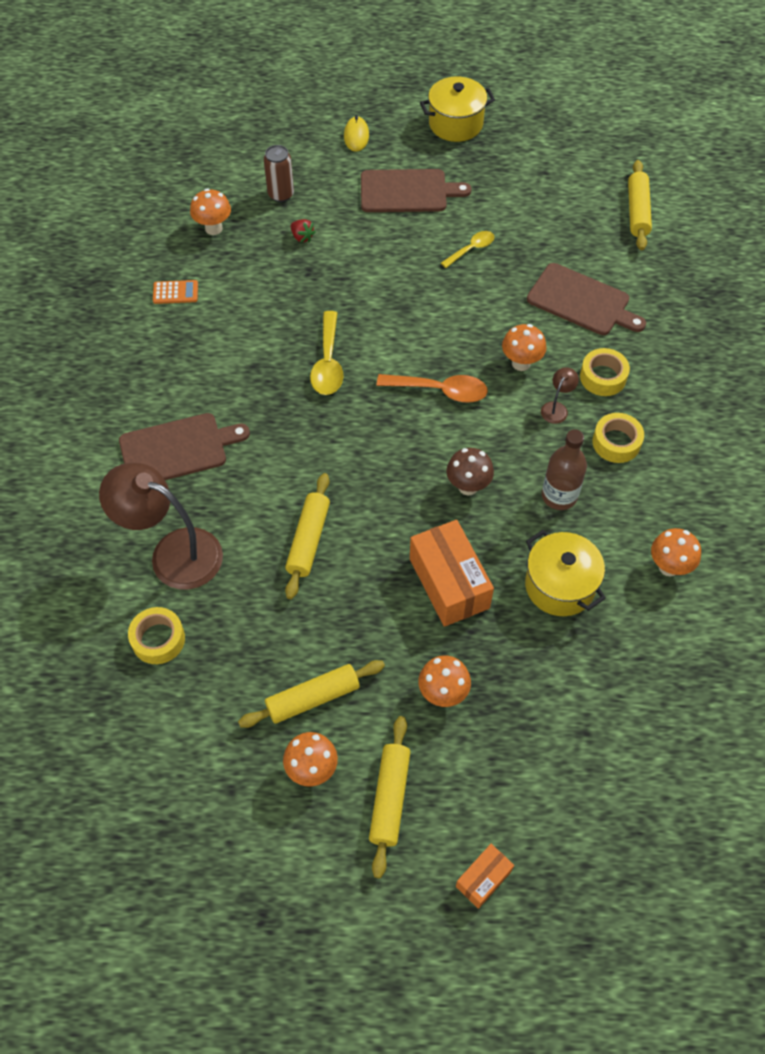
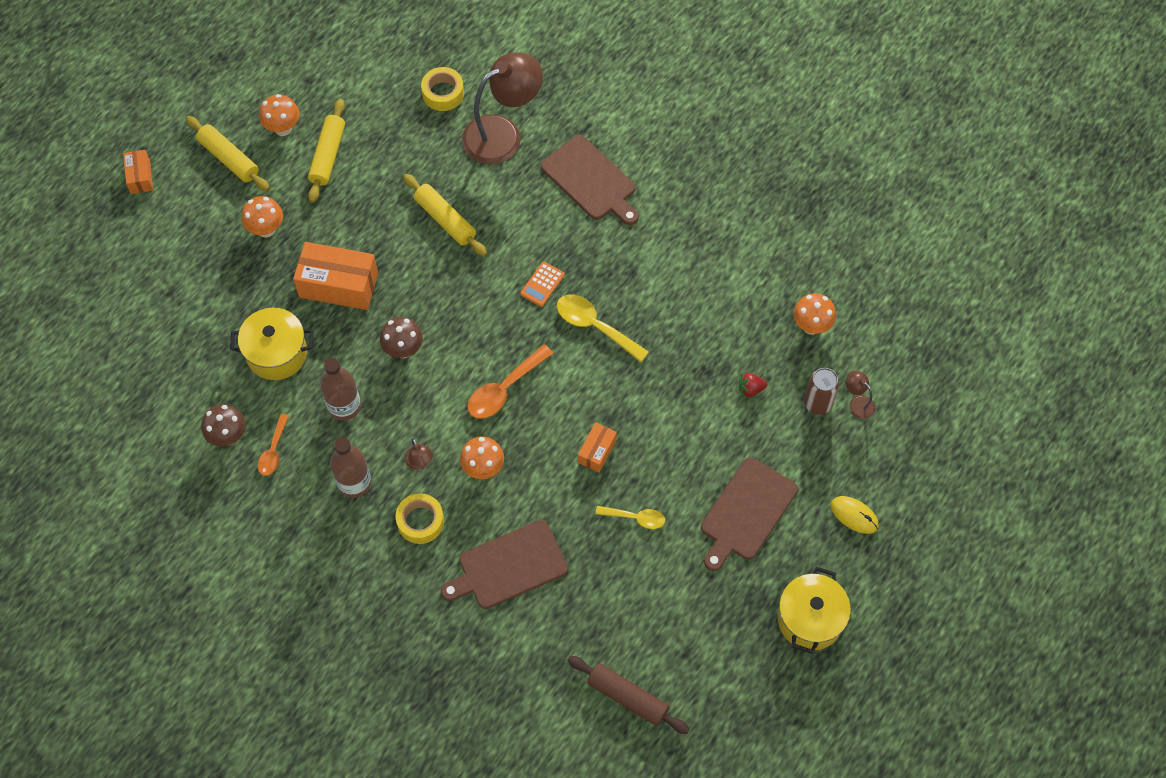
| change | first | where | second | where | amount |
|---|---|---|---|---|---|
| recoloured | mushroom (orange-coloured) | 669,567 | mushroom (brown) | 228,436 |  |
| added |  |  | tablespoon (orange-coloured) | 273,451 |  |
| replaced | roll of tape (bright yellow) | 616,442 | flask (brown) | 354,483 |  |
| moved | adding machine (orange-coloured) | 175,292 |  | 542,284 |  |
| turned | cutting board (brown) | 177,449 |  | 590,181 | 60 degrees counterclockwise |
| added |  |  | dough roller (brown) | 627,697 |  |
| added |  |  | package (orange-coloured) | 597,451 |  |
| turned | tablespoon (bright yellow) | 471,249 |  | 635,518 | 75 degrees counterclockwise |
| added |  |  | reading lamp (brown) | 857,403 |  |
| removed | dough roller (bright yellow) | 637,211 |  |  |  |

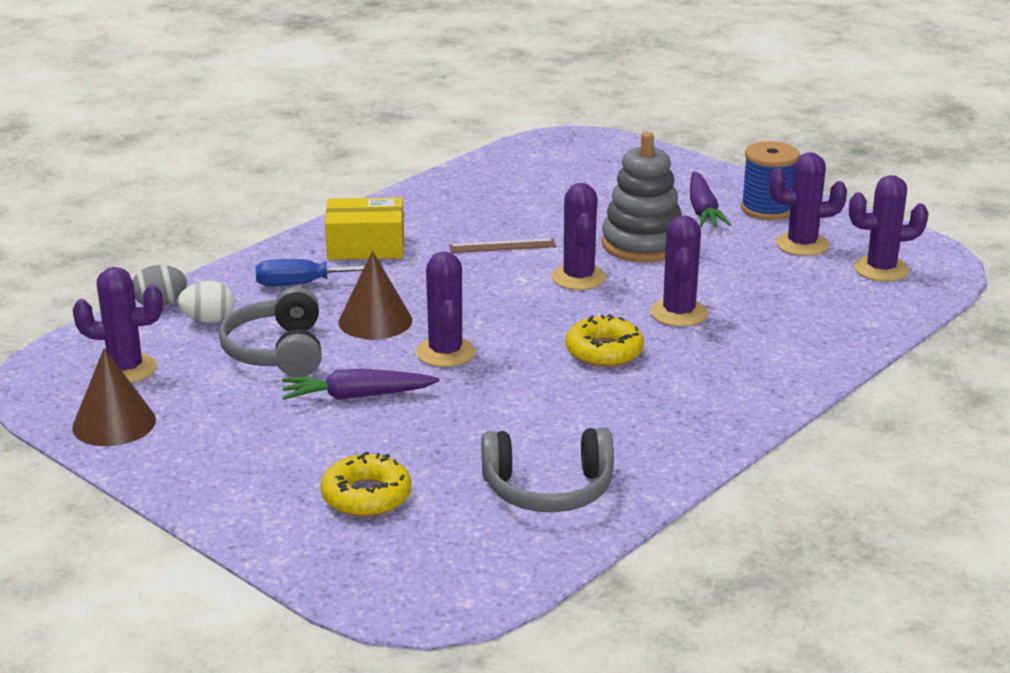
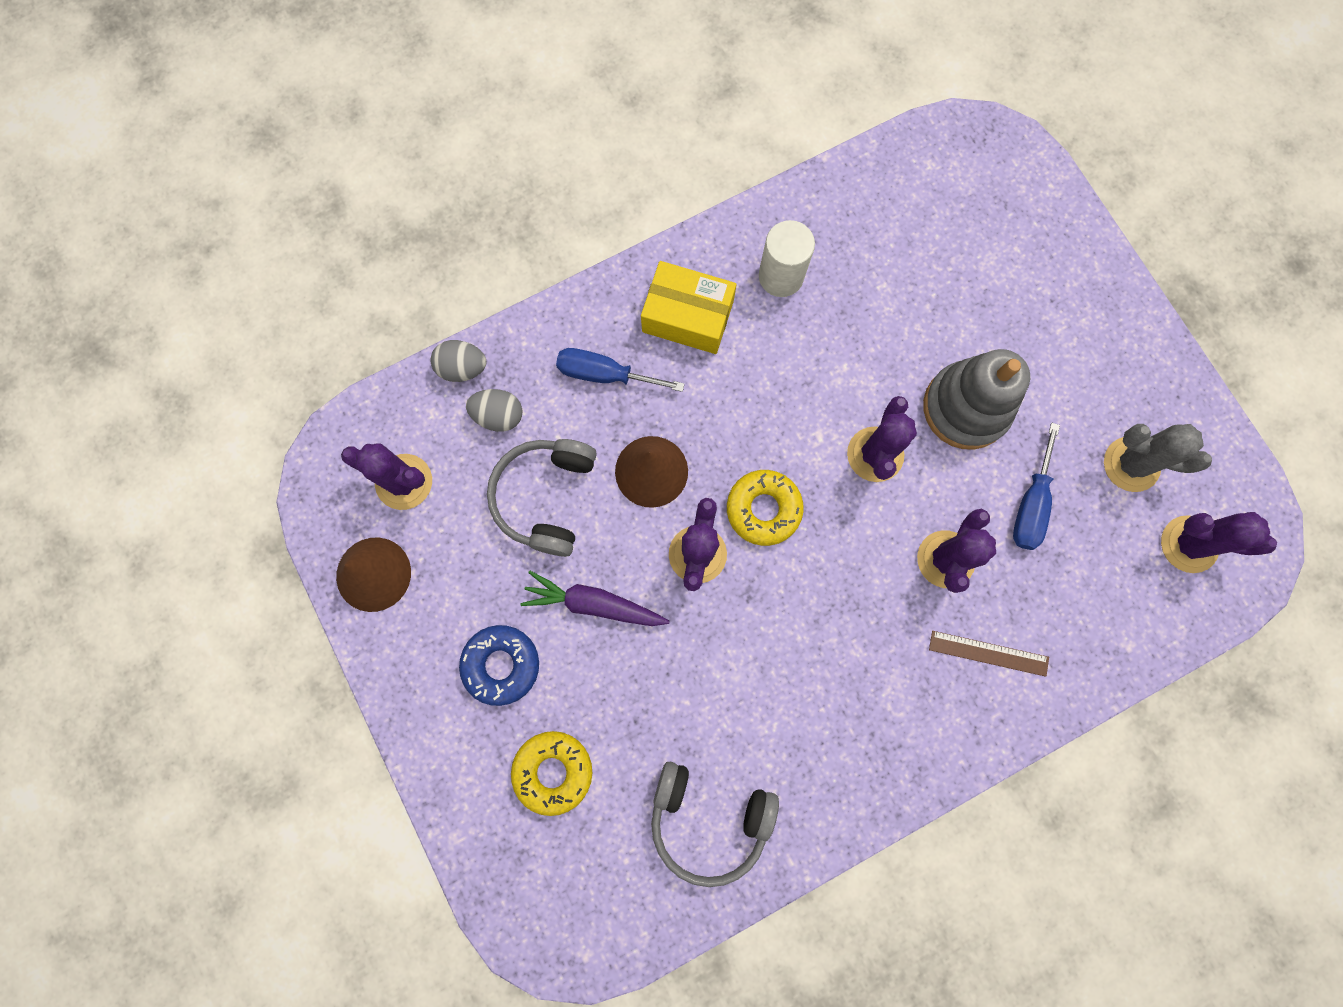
| change | first | where | second | where | amount |
|---|---|---|---|---|---|
| added |  |  | doughnut (blue) | 501,665 |  |
| recoloured | toy egg (pure white) | 208,320 | toy egg (ash-grey) | 499,415 |  |
| moved | doughnut (bright yellow) | 604,351 |  | 763,509 |  |
| added |  |  | cylinder shape (pure white) | 781,276 |  |
| moved | measuring stick (brown) | 502,246 |  | 988,653 |  |
| added |  |  | hand screwdriver (blue) | 1030,504 |  |
| recoloured | prickly plant (purple) | 802,244 | prickly plant (ash-grey) | 1131,464 |  |
| removed | toy carrot (purple) | 703,210 |  |  |  |
| removed | bobbin (blue) | 767,209 |  |  |  |

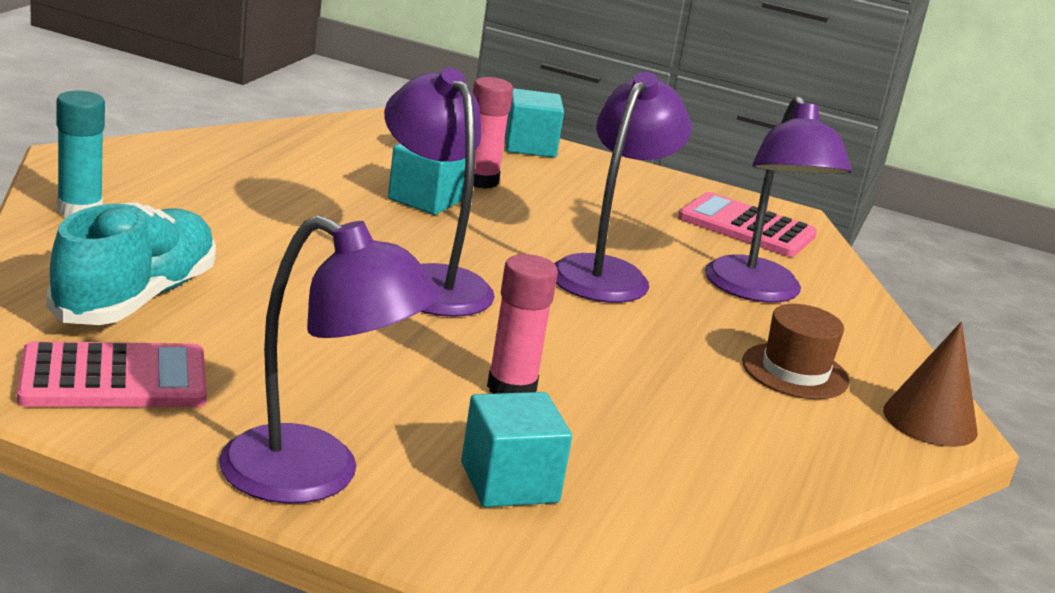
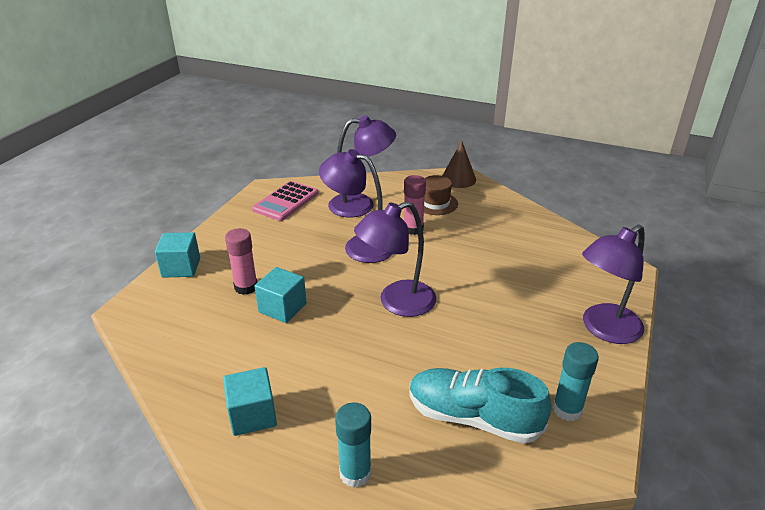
| change | first | where | second | where | amount |
|---|---|---|---|---|---|
| moved | cube (teal) | 509,483 |  | 252,415 |  |
| moved | stick of glue (pink) | 511,388 |  | 413,229 |  |
| replaced | adding machine (pink) | 114,379 | stick of glue (teal) | 567,409 |  |
| turned | reading lamp (purple) | 315,476 |  | 604,329 | 150 degrees counterclockwise |

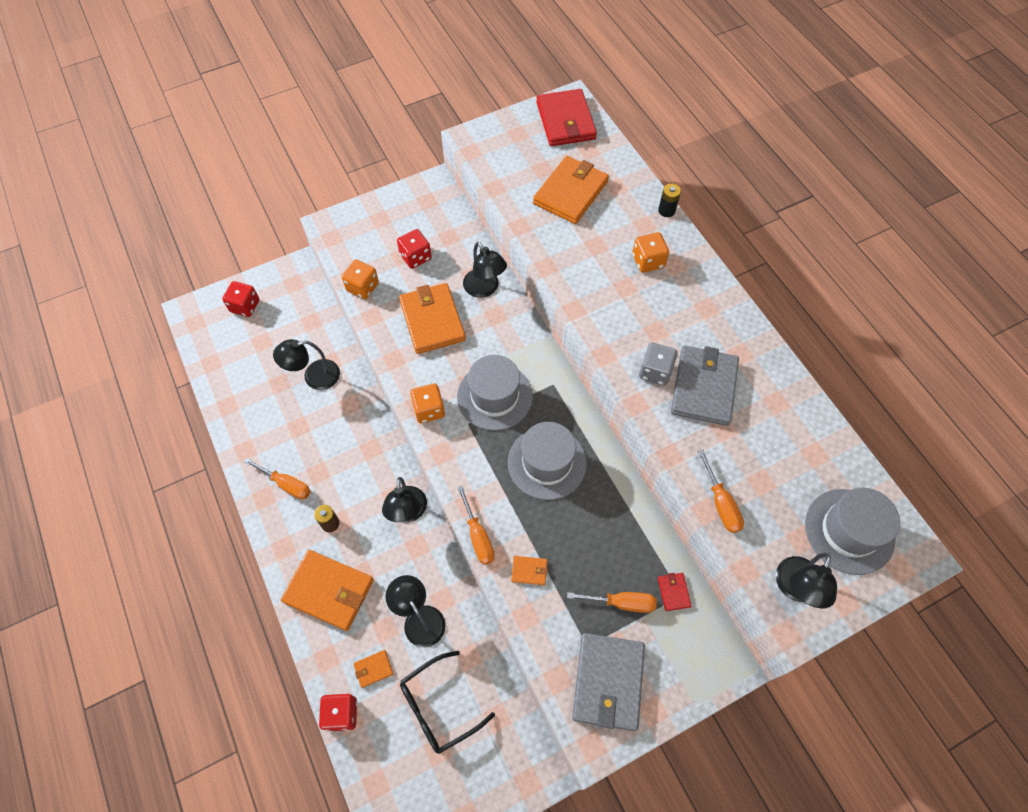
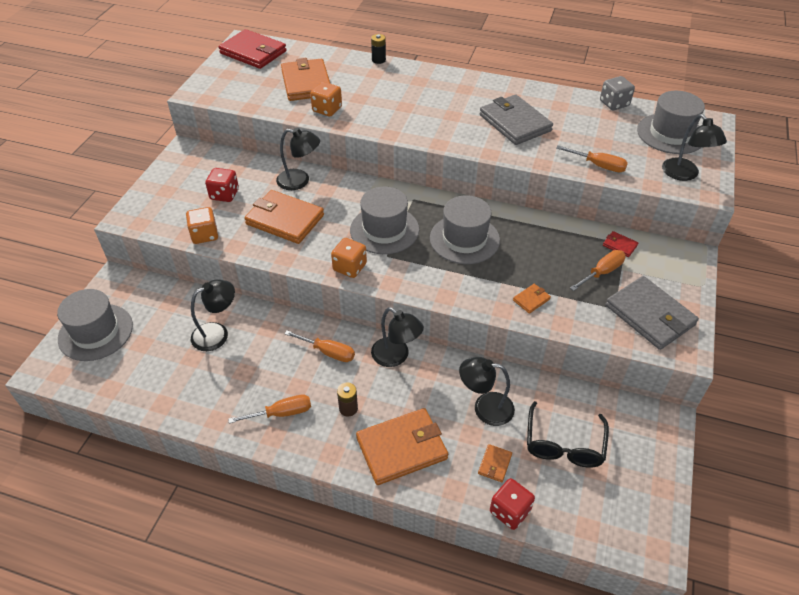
| change | first | where | second | where | amount |
|---|---|---|---|---|---|
| replaced | game die (red) | 245,306 | tall hat (ash-grey) | 95,332 |  |
| turned | reading lamp (ebony) | 314,377 |  | 217,333 | 150 degrees counterclockwise |
| moved | hand screwdriver (orange-coloured) | 478,536 |  | 328,352 |  |
| moved | game die (orange-coloured) | 648,261 |  | 327,109 |  |
| moved | game die (ash-grey) | 655,371 |  | 614,103 |  |

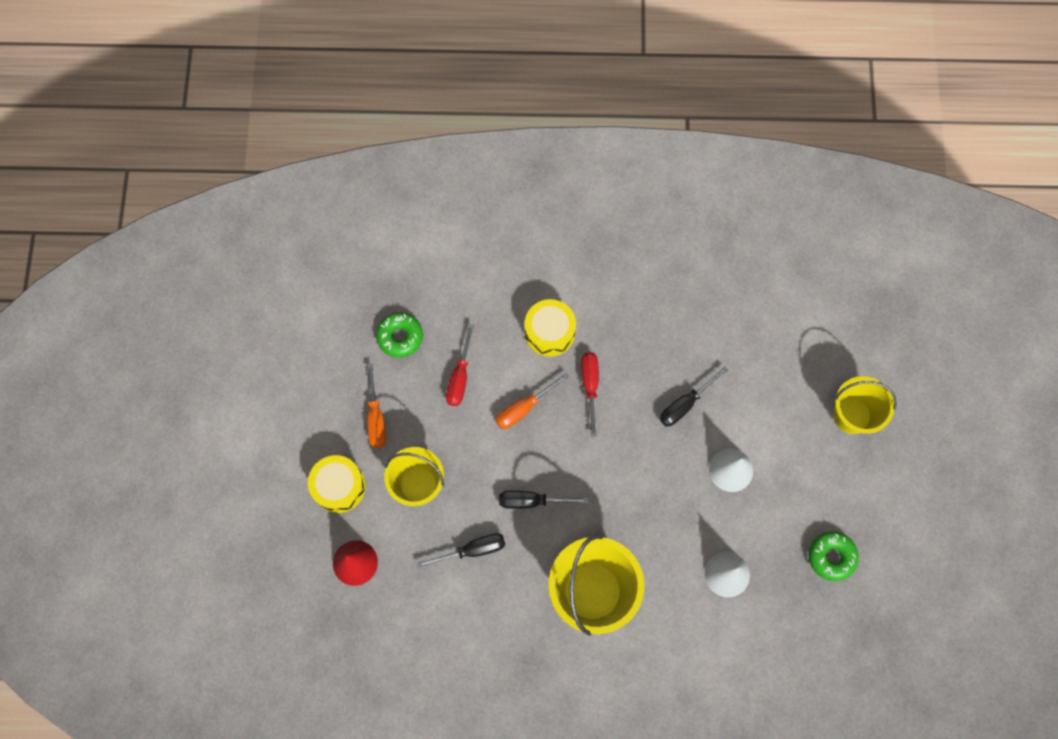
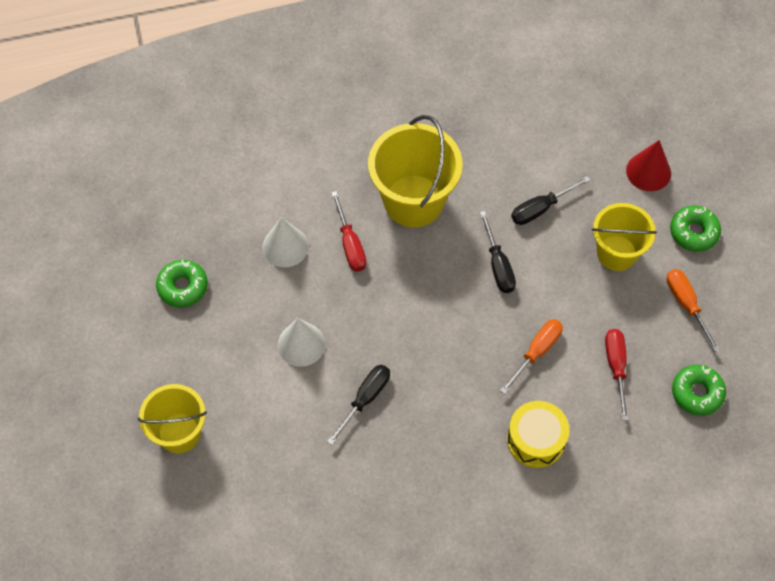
| change | first | where | second | where | amount |
|---|---|---|---|---|---|
| moved | hand screwdriver (red) | 590,386 |  | 350,244 |  |
| turned | hand screwdriver (ebony) | 531,501 |  | 498,265 | 90 degrees clockwise |
| replaced | snare drum (bright yellow) | 339,486 | doughnut (green) | 694,232 |  |

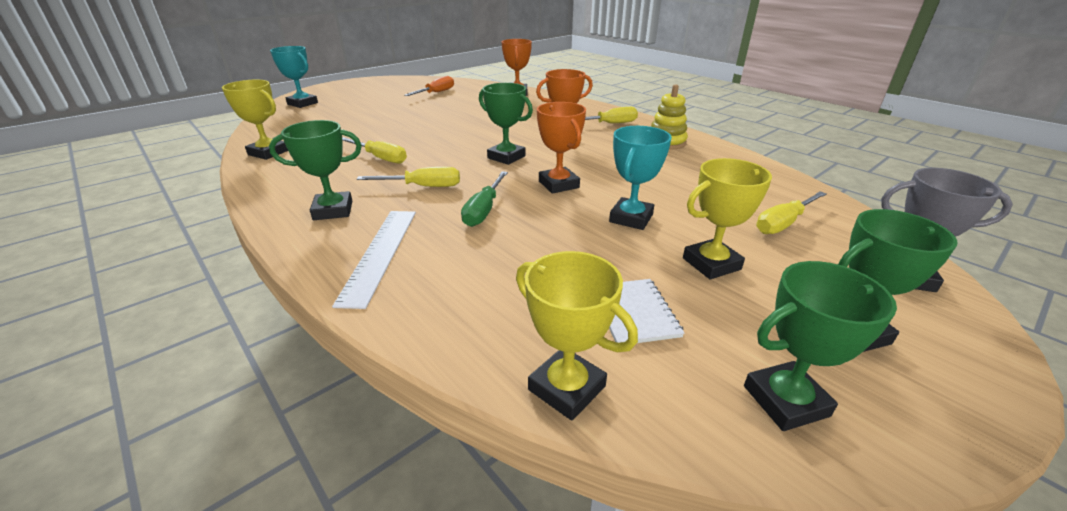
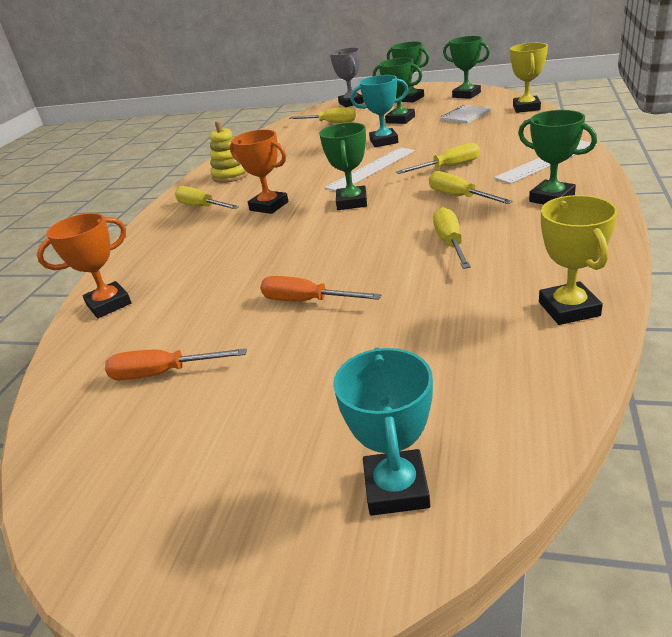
| change | first | where | second | where | amount |
|---|---|---|---|---|---|
| added |  |  | hand screwdriver (orange-coloured) | 306,301 |  |
| replaced | prize cup (orange-coloured) | 558,184 | measuring stick (pure white) | 371,169 |  |
| recoloured | prize cup (bright yellow) | 711,264 | prize cup (green) | 400,120 |  |
| recoloured | hand screwdriver (green) | 484,210 | hand screwdriver (bright yellow) | 448,167 |  |

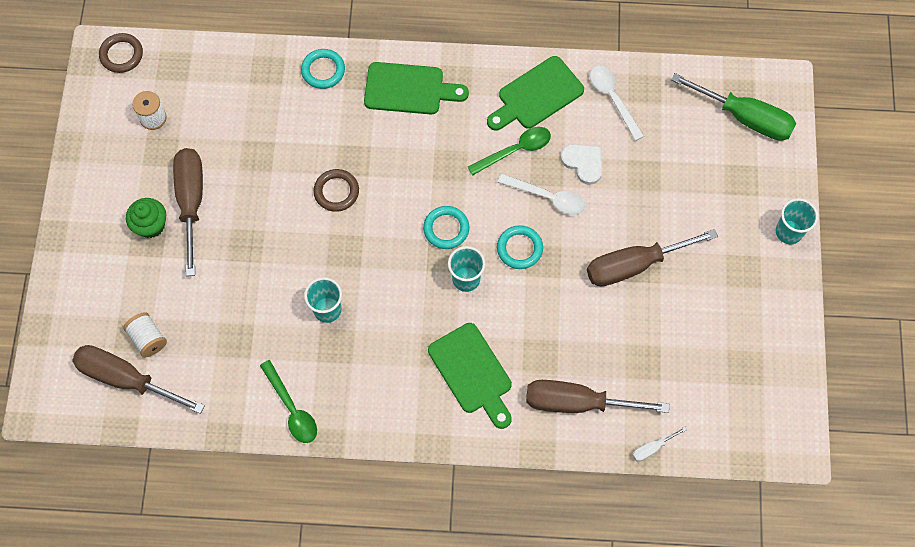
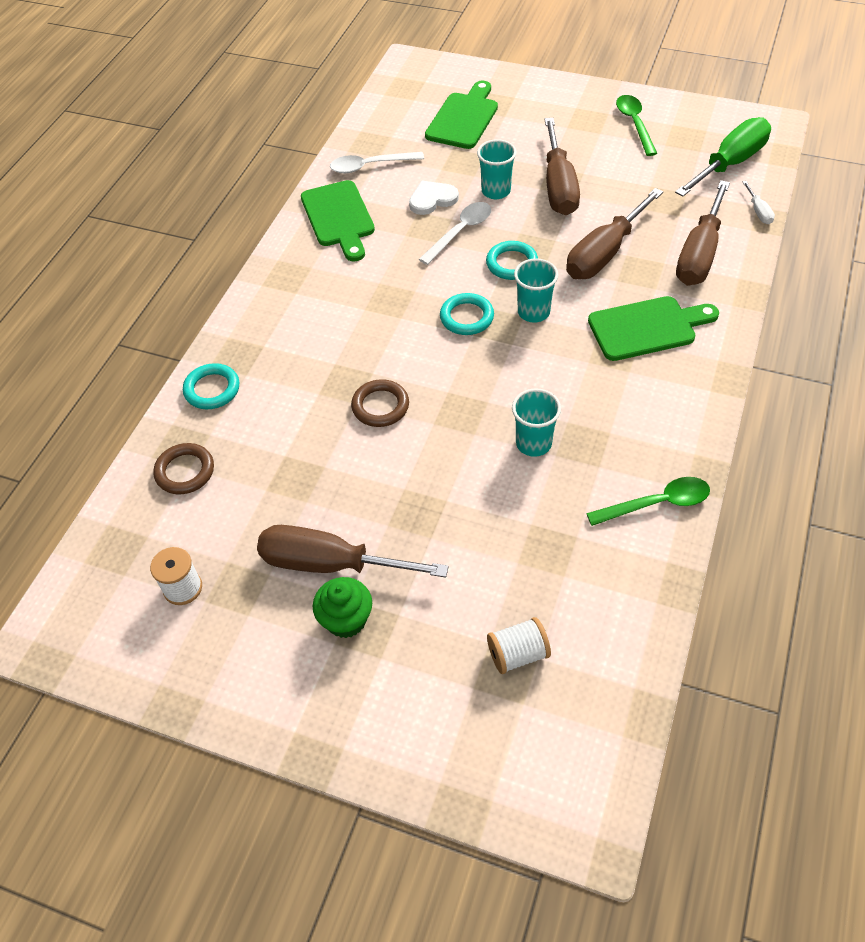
| change | first | where | second | where | amount |
|---|---|---|---|---|---|
| moved | torus (brown) | 121,55 |  | 185,471 |  |
| moved | cutting board (green) | 409,89 |  | 464,118 |  |
| moved | beaker (teal) | 788,232 |  | 496,191 |  |
| moved | hand screwdriver (brown) | 126,379 |  | 604,253 |  |
| moved | tablespoon (green) | 515,150 |  | 634,124 |  |
| moved | hand screwdriver (green) | 745,118 |  | 730,163 |  |

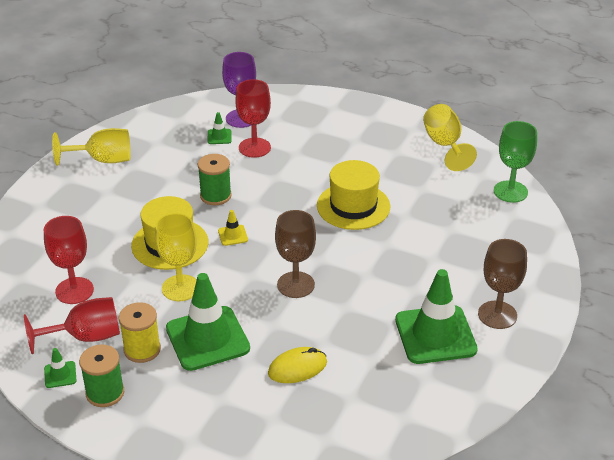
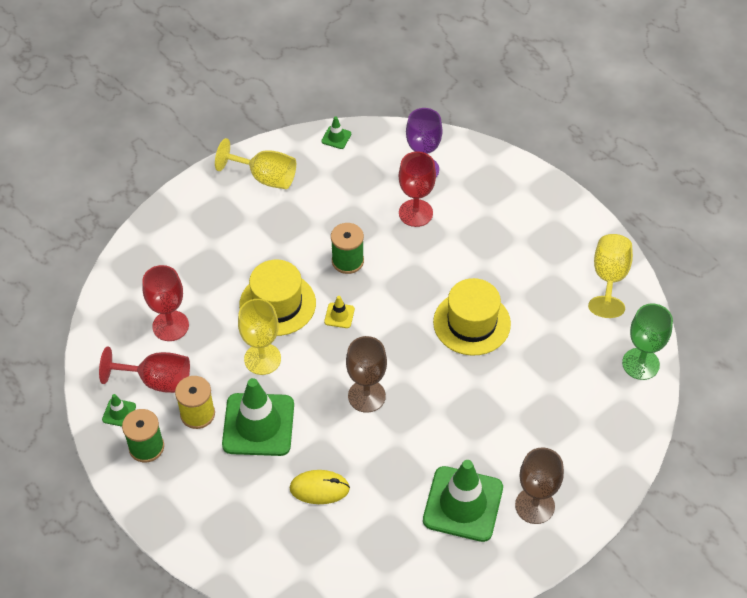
| change | first | where | second | where | amount |
|---|---|---|---|---|---|
| moved | road cone (green) | 219,137 |  | 336,137 |  |

